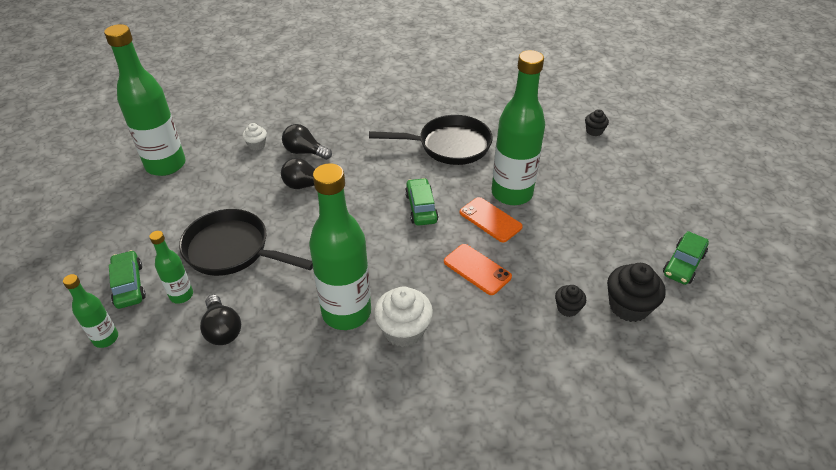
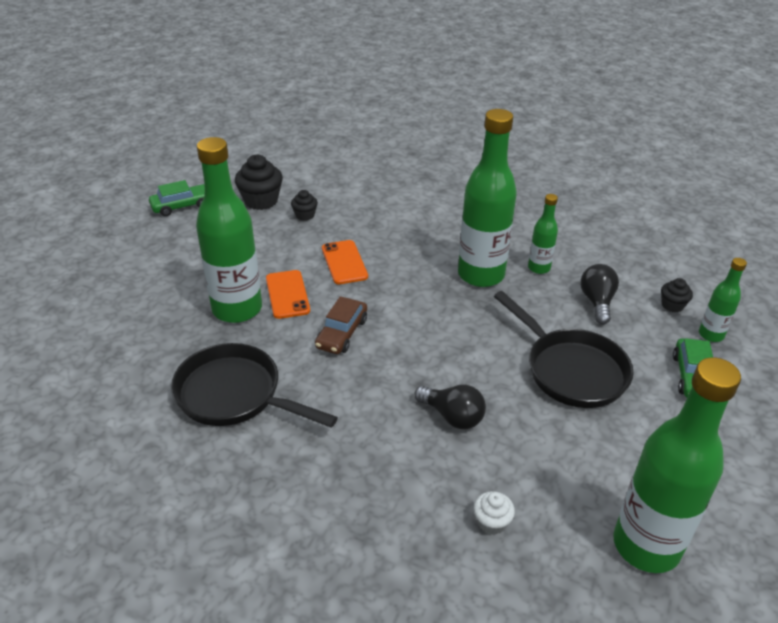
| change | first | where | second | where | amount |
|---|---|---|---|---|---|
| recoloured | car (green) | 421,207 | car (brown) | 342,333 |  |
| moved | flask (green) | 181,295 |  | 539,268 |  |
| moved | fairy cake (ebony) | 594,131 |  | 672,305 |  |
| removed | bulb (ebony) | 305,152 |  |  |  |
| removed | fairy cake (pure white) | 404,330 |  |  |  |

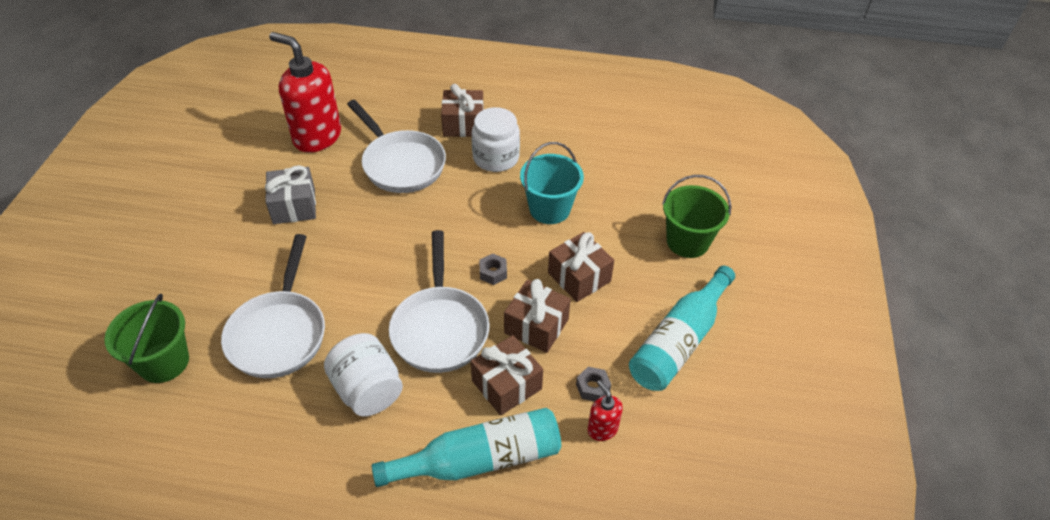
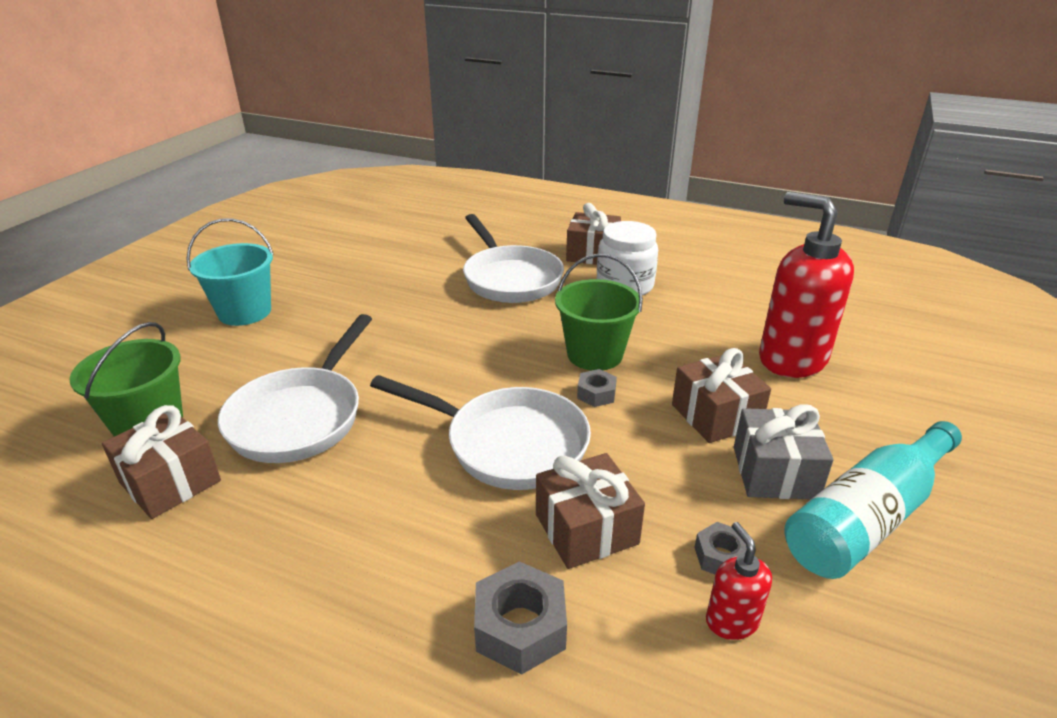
| change | first | where | second | where | amount |
|---|---|---|---|---|---|
| moved | gift (brown) | 536,326 |  | 170,481 |  |
| moved | pail (teal) | 549,209 |  | 245,312 |  |
| turned | pan (pure white) | 440,328 |  | 508,444 | 75 degrees counterclockwise |
| replaced | flask (teal) | 480,459 | hexagon nut (ash-grey) | 520,627 |  |
| moved | pail (green) | 687,242 |  | 594,354 |  |
| moved | gift (ash-grey) | 294,206 |  | 775,472 |  |
| moved | pump bottle (red) | 317,137 |  | 791,359 |  |
| removed | preserve jar (pure white) | 368,390 |  |  |  |

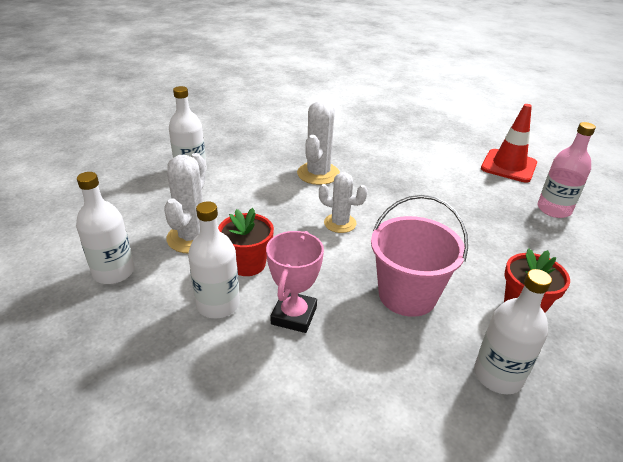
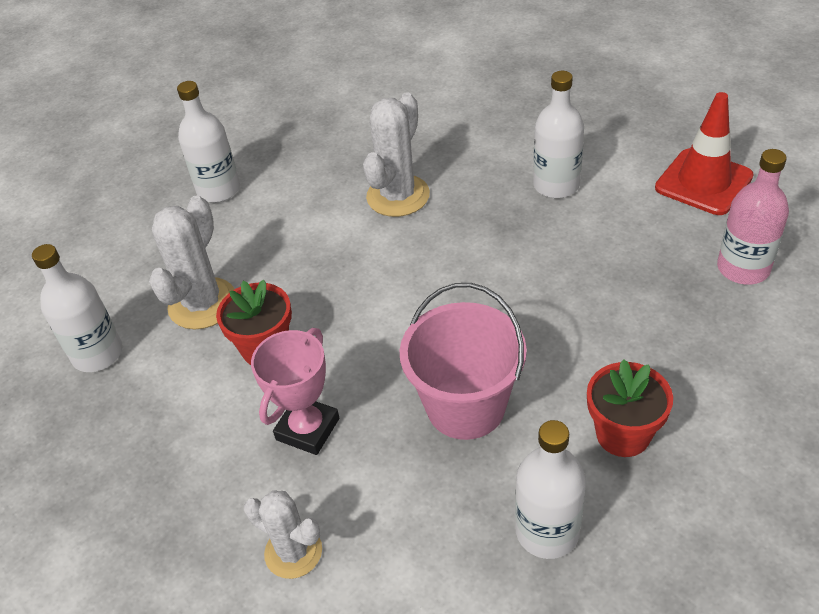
| change | first | where | second | where | amount |
|---|---|---|---|---|---|
| moved | prickly plant (pure white) | 340,223 |  | 293,552 |  |
| moved | flask (pure white) | 218,304 |  | 556,185 |  |

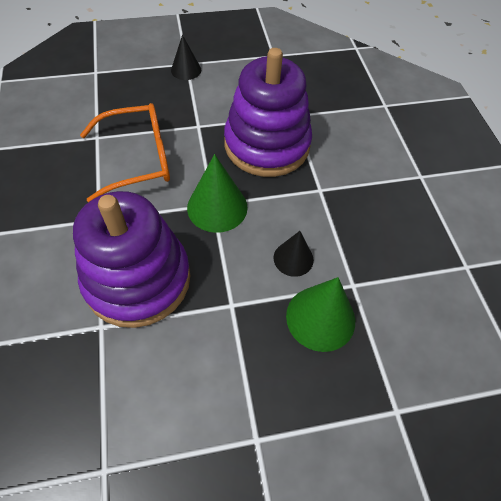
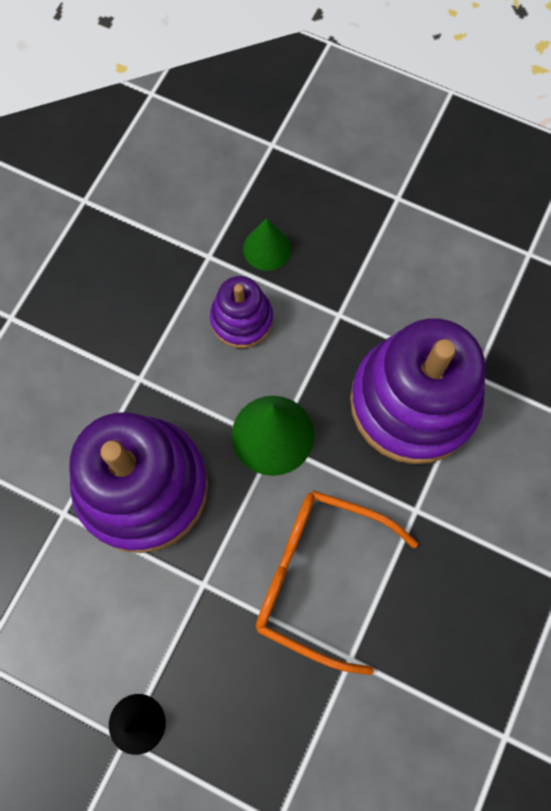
| change | first | where | second | where | amount |
|---|---|---|---|---|---|
| replaced | cone shape (ebony) | 293,258 | stacking toy (purple) | 241,319 |  |
| resized | cone shape (green) | 320,318 |  | 267,248 | x0.62 |

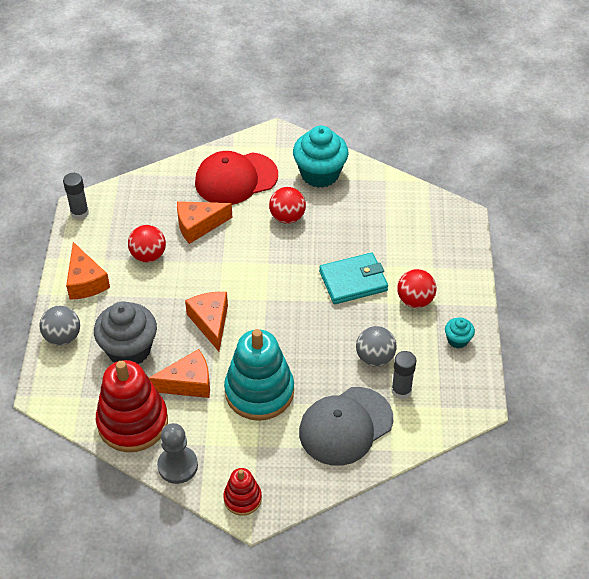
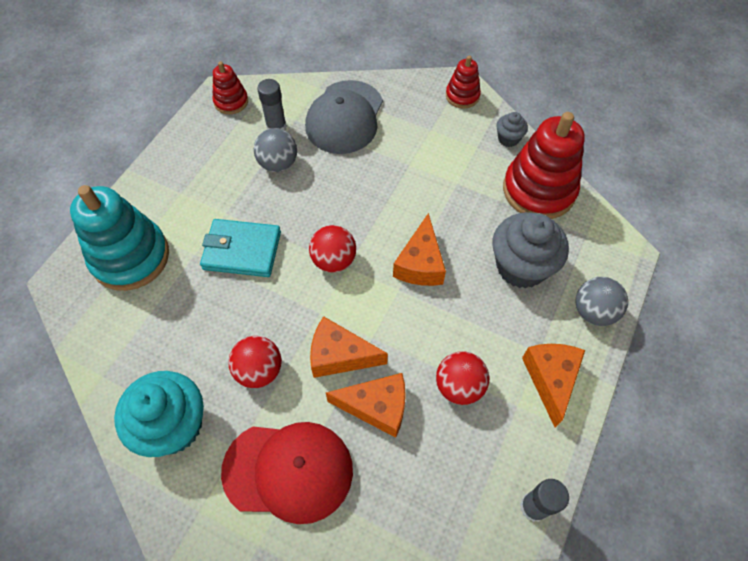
| change | first | where | second | where | amount |
|---|---|---|---|---|---|
| moved | stacking toy (teal) | 259,391 |  | 130,257 |  |
| added |  |  | stacking toy (red) | 231,102 |  |
| turned | baseball cap (ash-grey) | 345,426 |  | 345,117 | 120 degrees clockwise |
| moved | ball (red) | 415,300 |  | 334,260 |  |
| moved | cheese wedge (orange-coloured) | 188,383 |  | 340,356 |  |
| replaced | game pawn (ash-grey) | 177,466 | fairy cake (ash-grey) | 508,139 |  |
| removed | fairy cake (teal) | 457,340 |  |  |  |

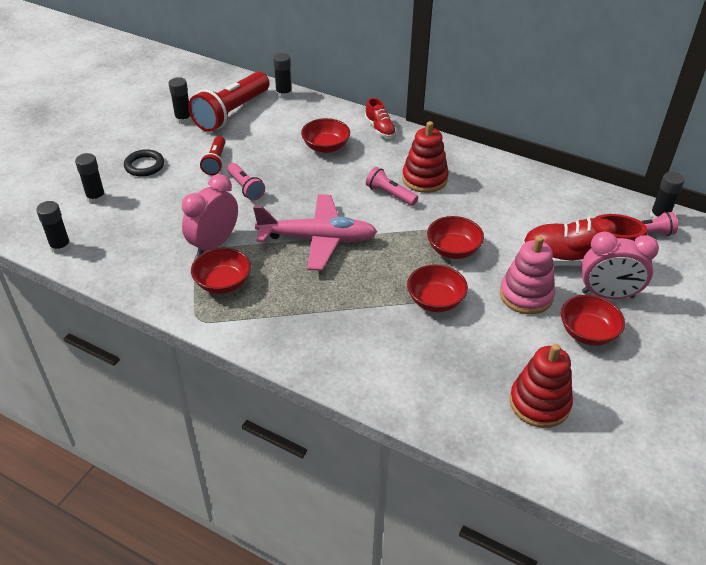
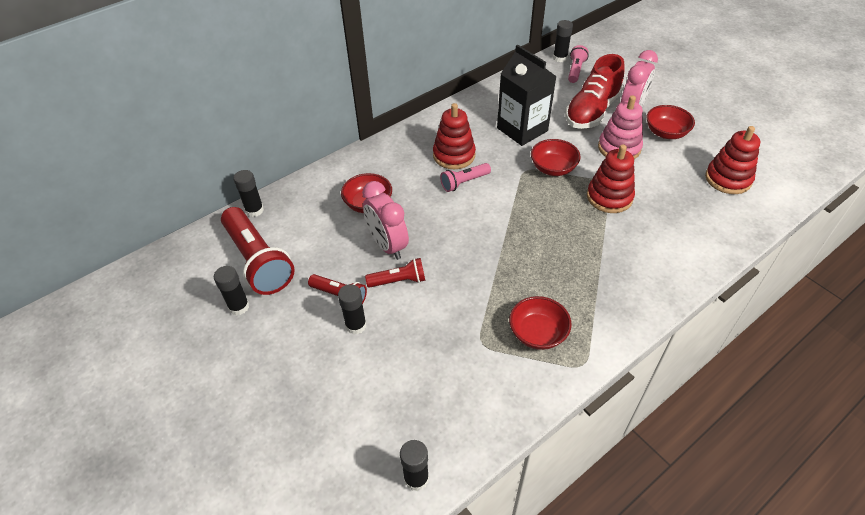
| change | first | where | second | where | amount |
|---|---|---|---|---|---|
| moved | stick of glue (ebony) | 96,198 |  | 356,325 |  |
| moved | alarm clock (pink) | 214,244 |  | 387,245 |  |
| recoloured | pocket torch (pink) | 245,188 | pocket torch (red) | 399,281 |  |
| added |  |  | milk carton (ebony) | 522,129 |  |
| replaced | deep dish (red) | 435,301 | stacking toy (red) | 609,197 |  |
| removed | torus (ebony) | 144,165 |  |  |  |
| removed | plane (pink) | 318,239 |  |  |  |
| removed | lace-up shoe (red) | 380,129 |  |  |  |

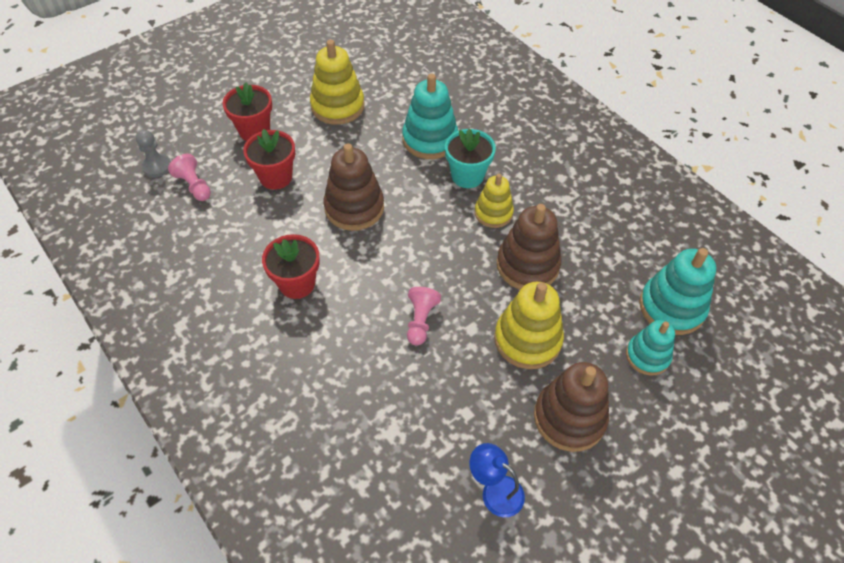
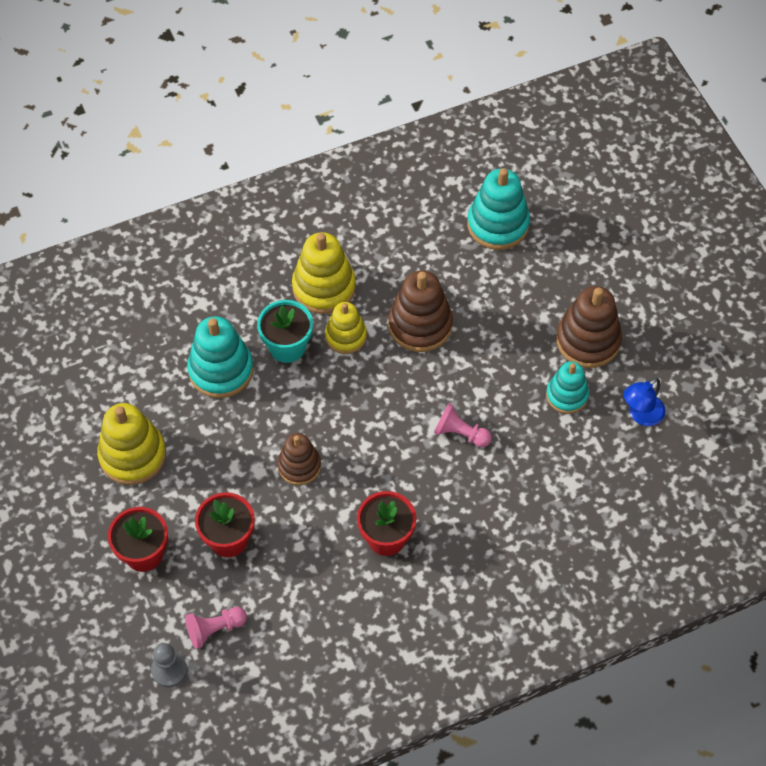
| change | first | where | second | where | amount |
|---|---|---|---|---|---|
| resized | stacking toy (brown) | 354,208 |  | 299,466 | x0.64 |
| moved | stacking toy (bright yellow) | 527,340 |  | 324,287 |  |
| moved | stacking toy (teal) | 647,356 |  | 567,395 |  |

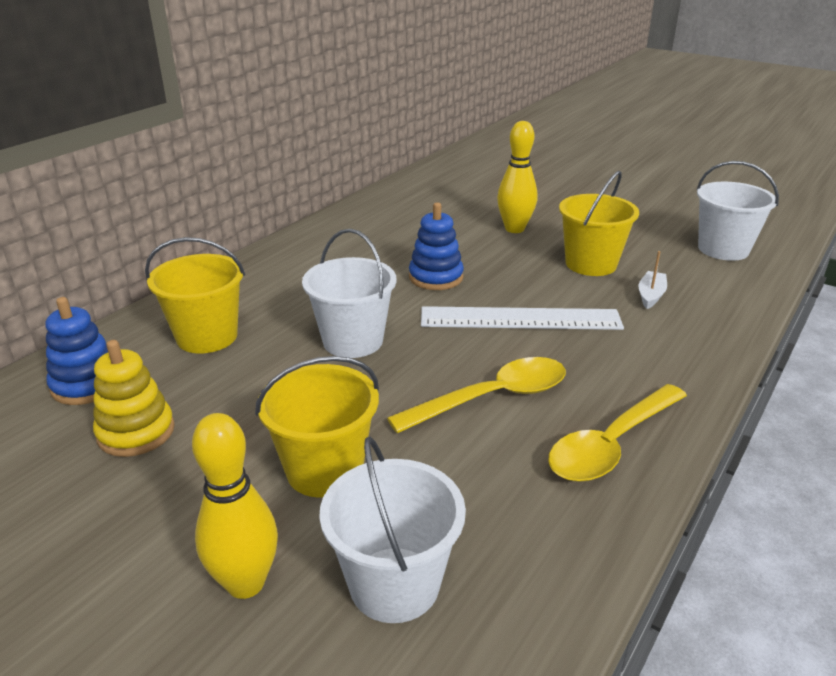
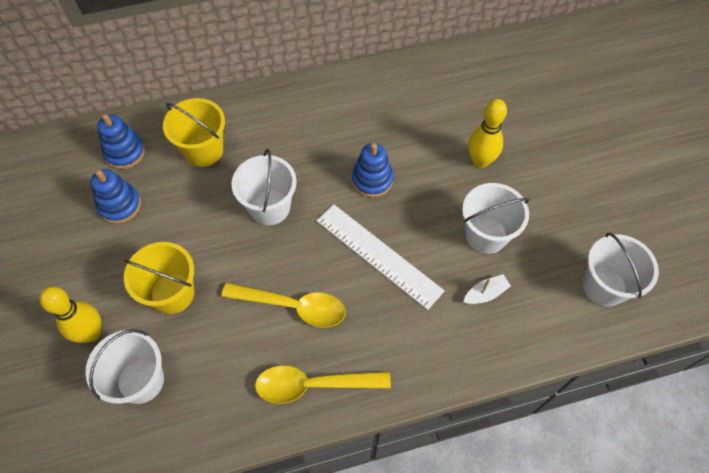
| change | first | where | second | where | amount |
|---|---|---|---|---|---|
| recoloured | stacking toy (bright yellow) | 136,432 | stacking toy (blue) | 120,205 |  |
| recoloured | pail (bright yellow) | 590,264 | pail (pure white) | 486,235 |  |

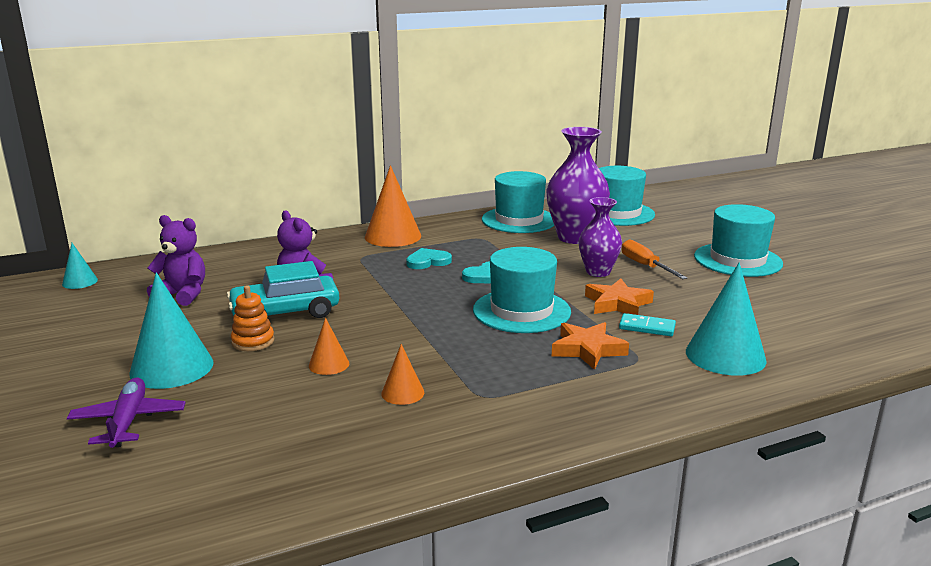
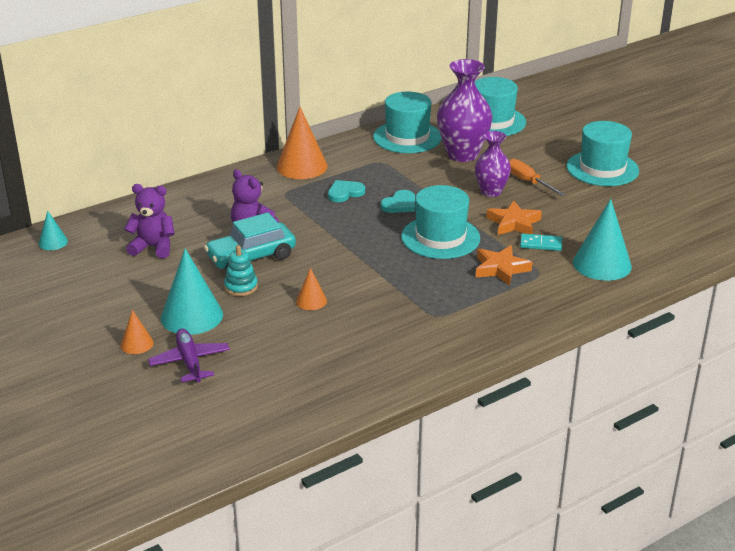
| change | first | where | second | where | amount |
|---|---|---|---|---|---|
| moved | cone shape (orange-coloured) | 402,393 |  | 137,344 |  |
| recoloured | stacking toy (orange-coloured) | 253,341 | stacking toy (teal) | 241,287 |  |

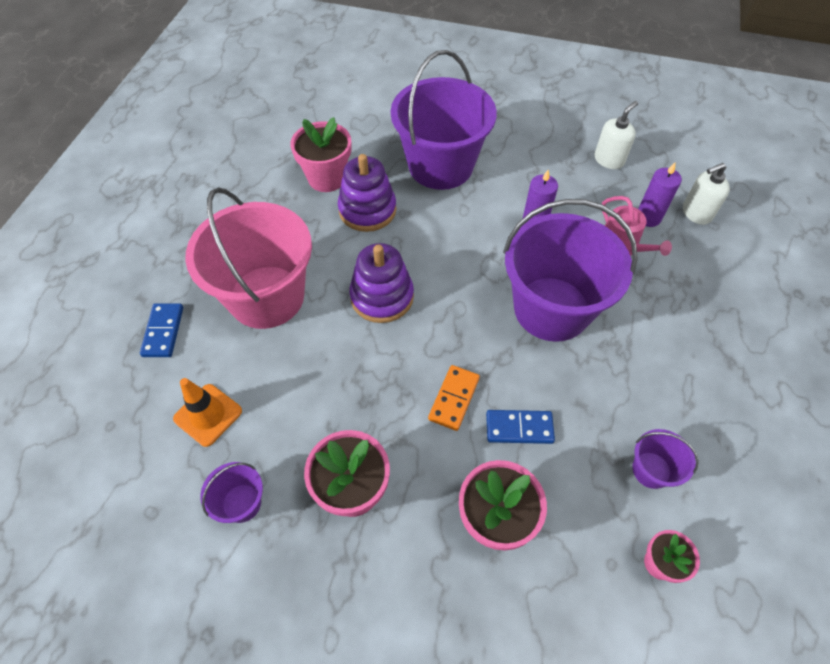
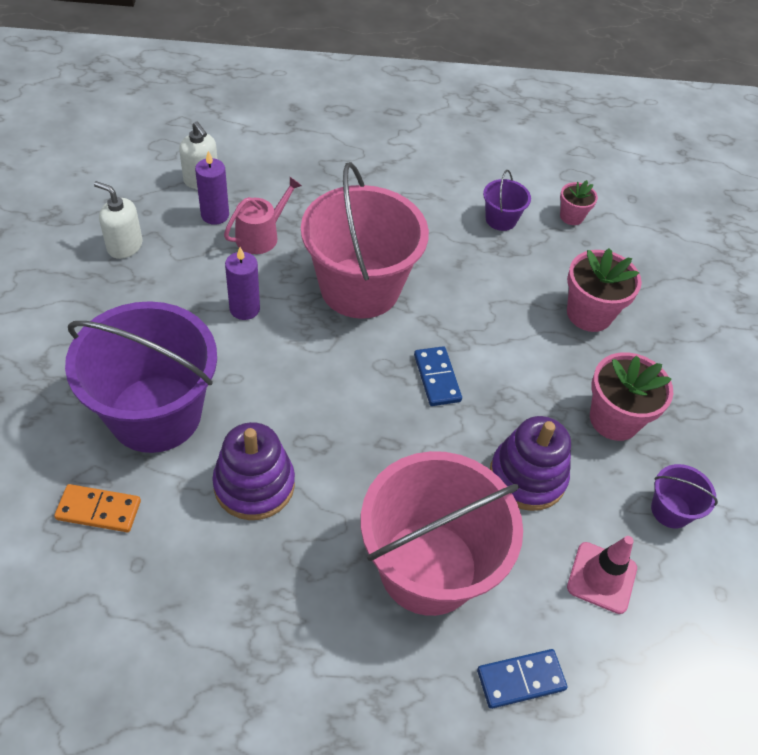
| change | first | where | second | where | amount |
|---|---|---|---|---|---|
| moved | domino tile (orange-coloured) | 454,399 |  | 99,510 |  |
| recoloured | pail (purple) | 551,309 | pail (pink) | 360,288 |  |
| moved | domino tile (blue) | 519,428 |  | 436,378 |  |
| moved | stacking toy (purple) | 382,297 |  | 527,476 |  |
| recoloured | road cone (orange-coloured) | 208,415 | road cone (pink) | 601,577 |  |
| removed | flower pot (pink) | 327,178 |  |  |  |

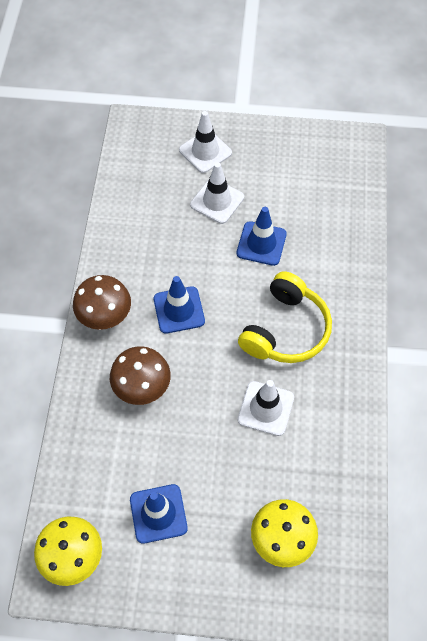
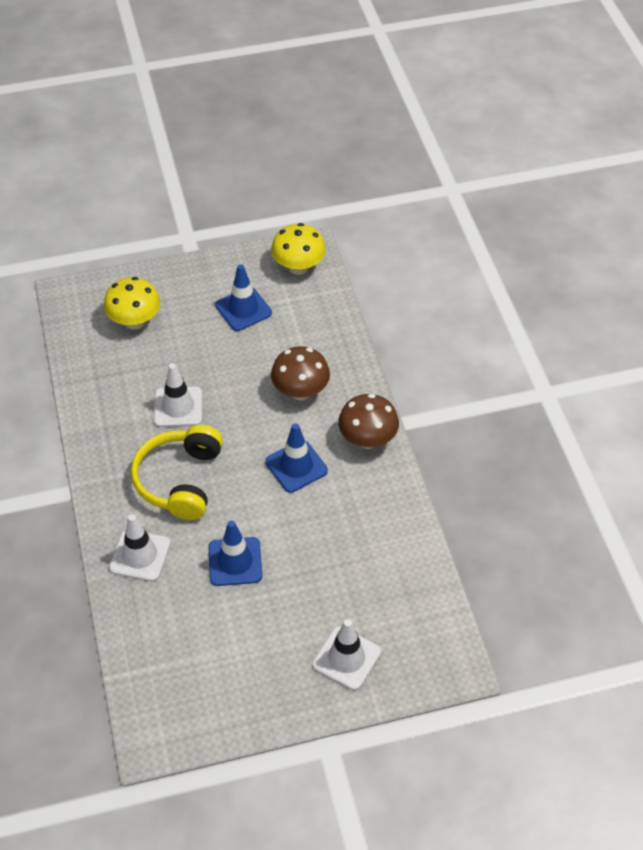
| change | first | where | second | where | amount |
|---|---|---|---|---|---|
| moved | road cone (pure white) | 217,201 |  | 140,555 |  |

